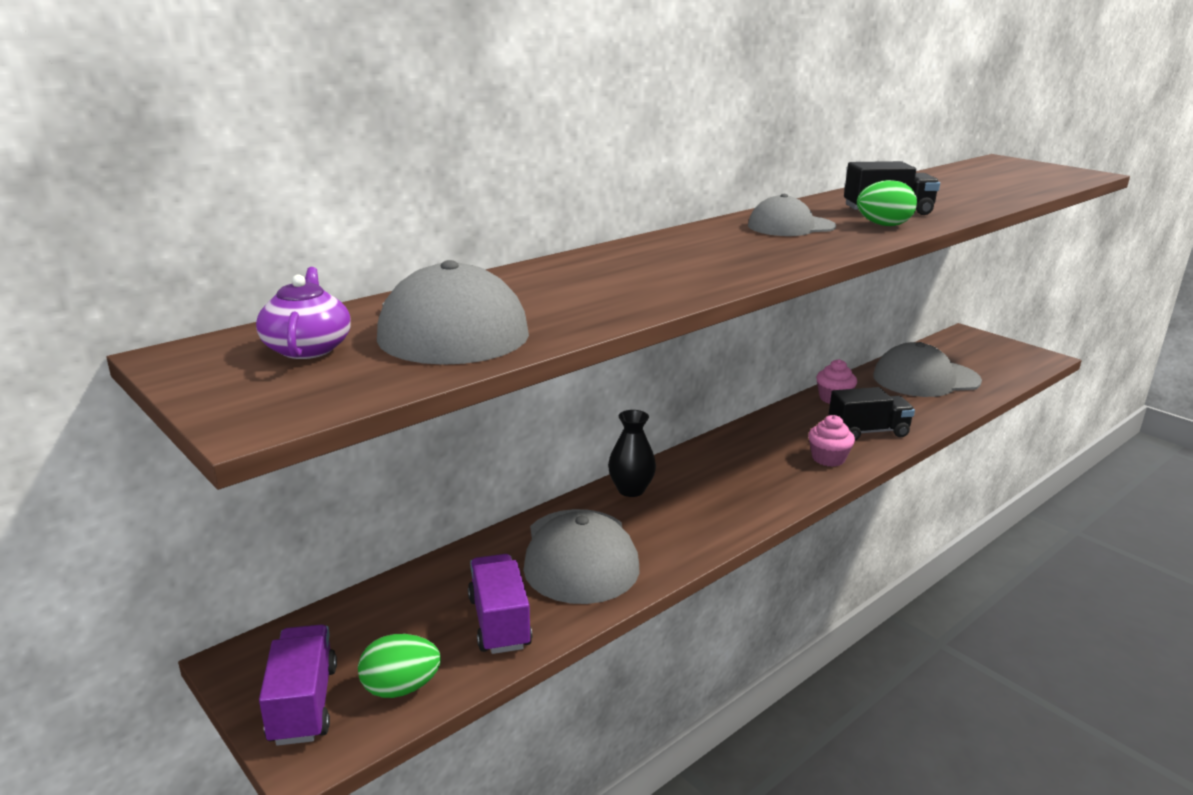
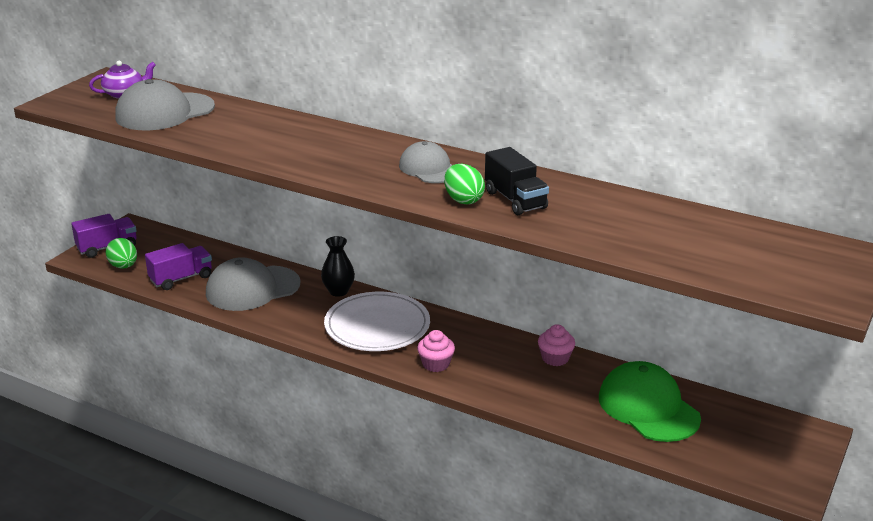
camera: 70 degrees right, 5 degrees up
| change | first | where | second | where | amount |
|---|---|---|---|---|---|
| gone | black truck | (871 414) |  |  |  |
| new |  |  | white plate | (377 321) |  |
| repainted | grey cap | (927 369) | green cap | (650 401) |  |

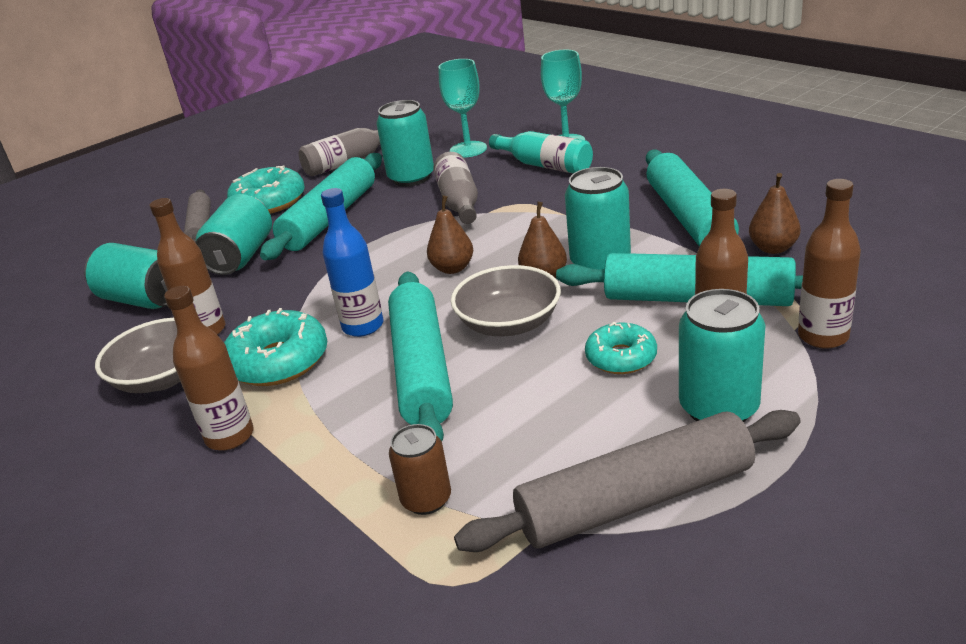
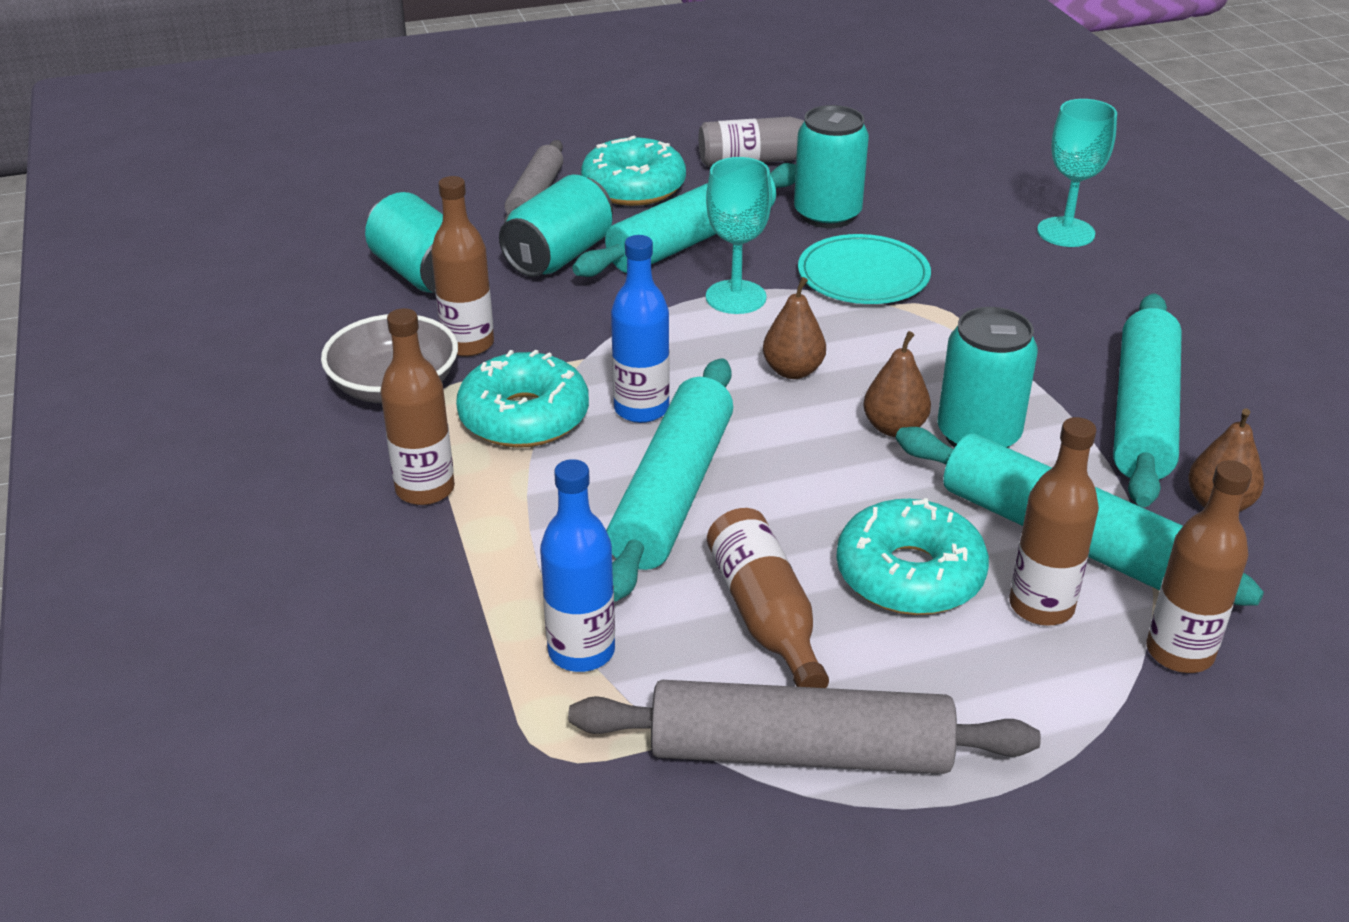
camera: 20 degrees right, 5 degrees up
| change | first | where | second | where | amount |
|---|---|---|---|---|---|
| gone | grey bowl | (506 300) |  |  |  |
| gone | turquoise bottle | (541 152) |  |  |  |
| gone | turquoise can | (722 355) |  |  |  |
| new |  |  | brown bottle | (768 598) |  |
| shifted | turquoise goblet | (462 108) |  | (739 235) |  |
| swapped | brown can | (420 469) | blue bottle | (577 565) |  |
| swapped | grey bottle | (455 188) | turquoise plate | (864 269) |  |
| scaled | turquoise donut | (621 348) |  | (912 556) | x1.58 |

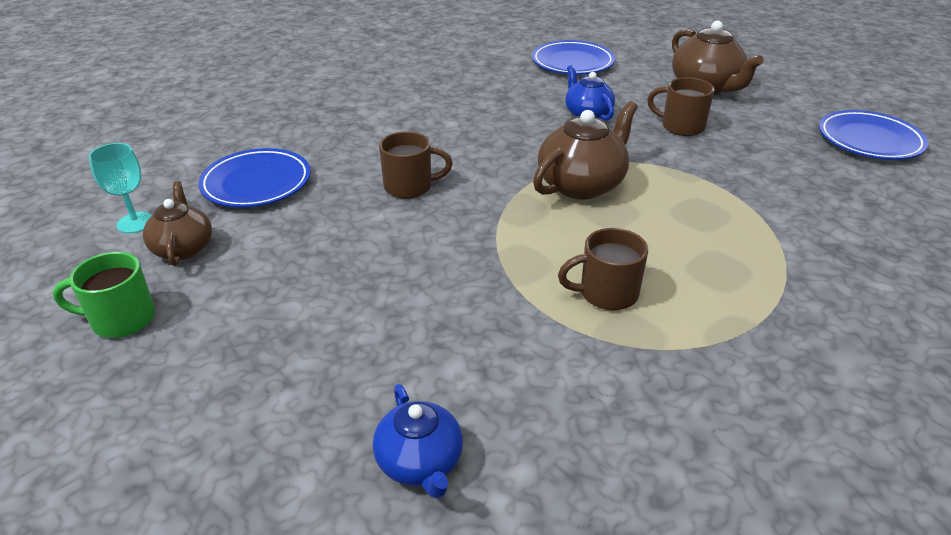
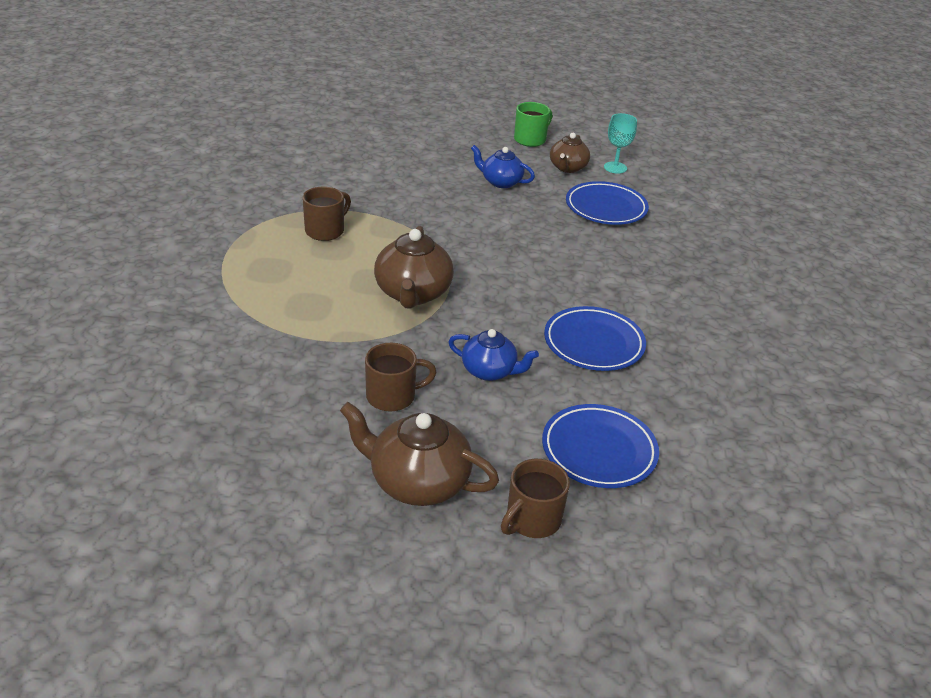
camera: 135 degrees right, 0 degrees up
| change | first | where | second | where | amount |
|---|---|---|---|---|---|
| shifted | blue teapot | (418 441) |  | (503 166) |  |
| shifted | brown mug | (416 165) |  | (535 498) |  |
| shifted | blue plate | (873 135) |  | (595 338) |  |
| rotated | brown teapot | (177 223) |  | (570 153) | 75 degrees clockwise |

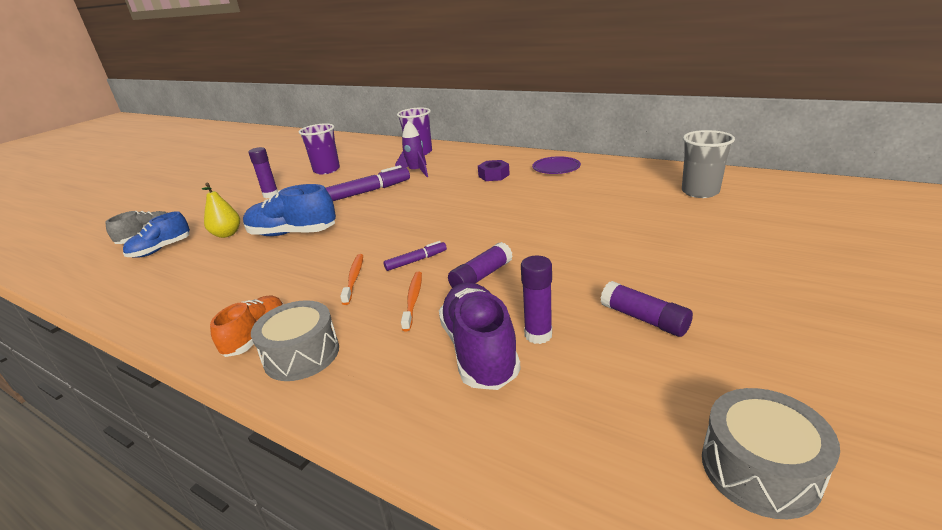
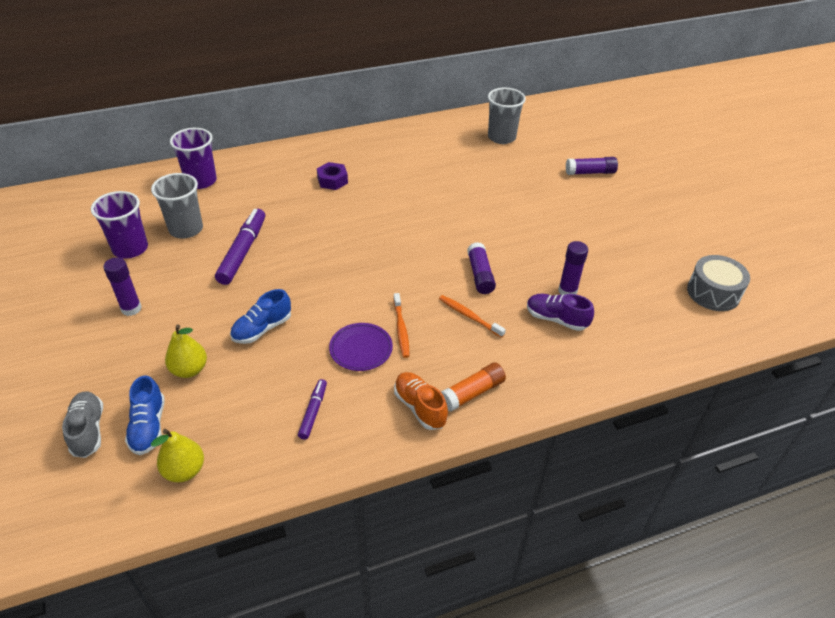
camera: 55 degrees left, 15 degrees up
| change | first | where | second | where | amount |
|---|---|---|---|---|---|
| gone | purple rocket | (411 148) |  |  |  |
| new |  |  | grey cup | (177 206) |  |
| new |  |  | yellow pear | (177 455) |  |
| shifted | purple marker | (415 256) |  | (312 409) |  |
| shifted | purple plate | (556 165) |  | (361 347) |  |
| shifted | purple glue stick | (647 309) |  | (592 166) |  |
| swapped | grey drum | (295 340) | orange glue stick | (473 387) |  |
| rotated | orange toothbrush | (351 279) |  | (401 325) | 135 degrees counterclockwise |
| scaled | blue shoe | (289 210) |  | (260 316) | x0.64 |
| scaled | purple shoe | (480 336) |  | (560 312) | x0.64 |

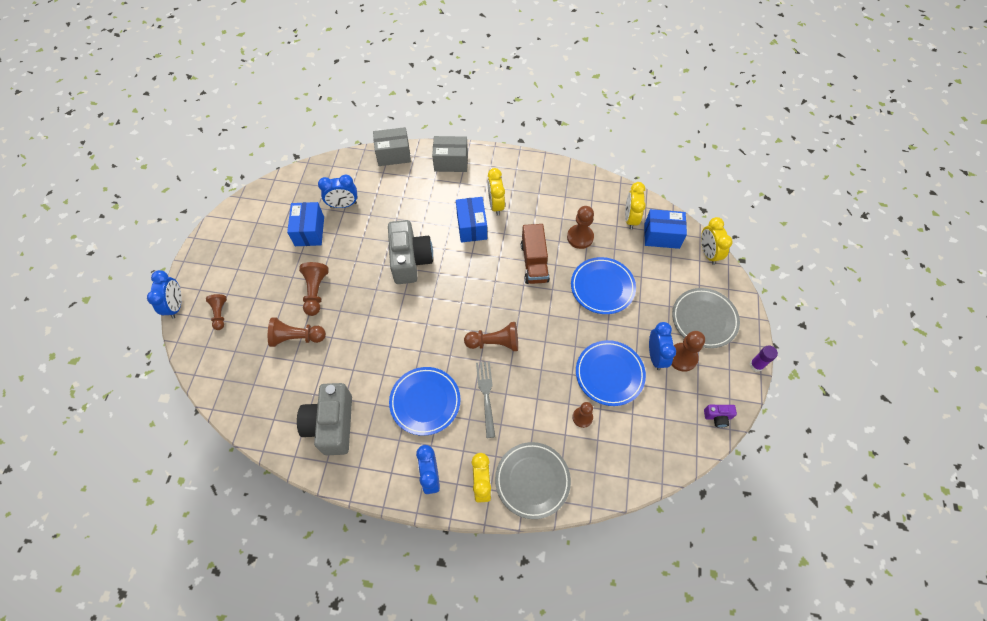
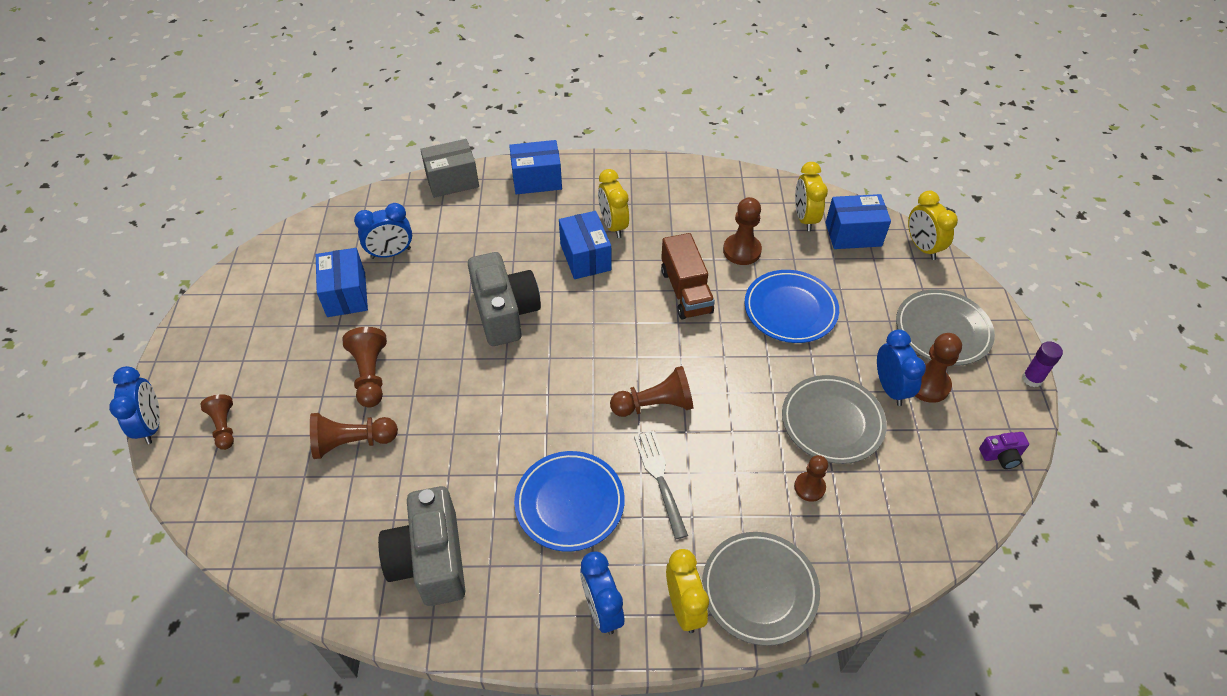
camera: 10 degrees left, 10 degrees down
| change | first | where | second | where | amount |
|---|---|---|---|---|---|
| repainted | grey box | (450 154) | blue box | (535 167) |  |
| repainted | blue plate | (611 373) | grey plate | (834 419) |  |

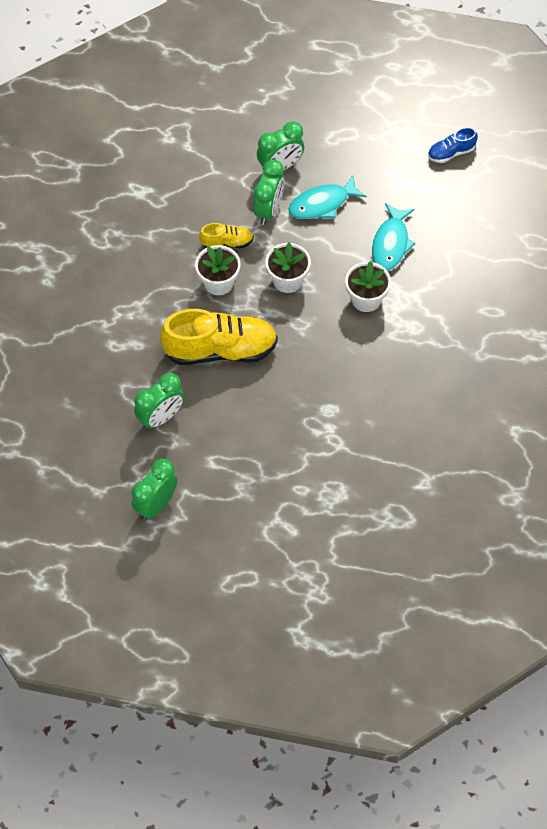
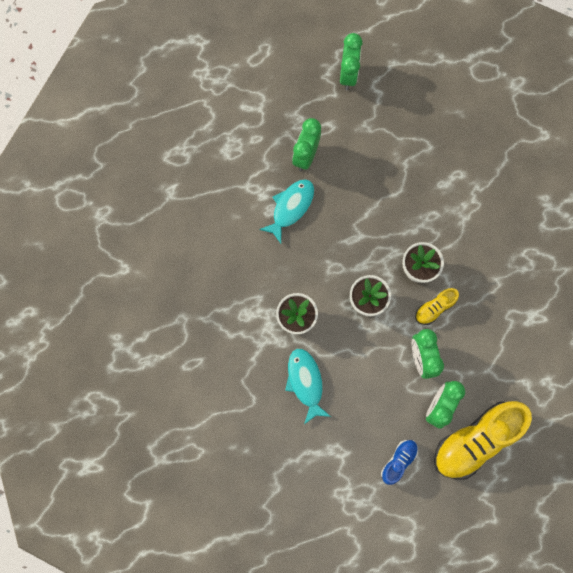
camera: 150 degrees right, 15 degrees up
| change | first | where | second | where | amount |
|---|---|---|---|---|---|
| shifted | green clock | (159 401) |  | (306 145) |  |
| shifted | yellow shoe | (219 337) |  | (483 440) |  |
| shifted | turquoise fish | (327 197) |  | (286 211) |  |
| shifted | blue shoe | (453 145) |  | (399 462) |  |

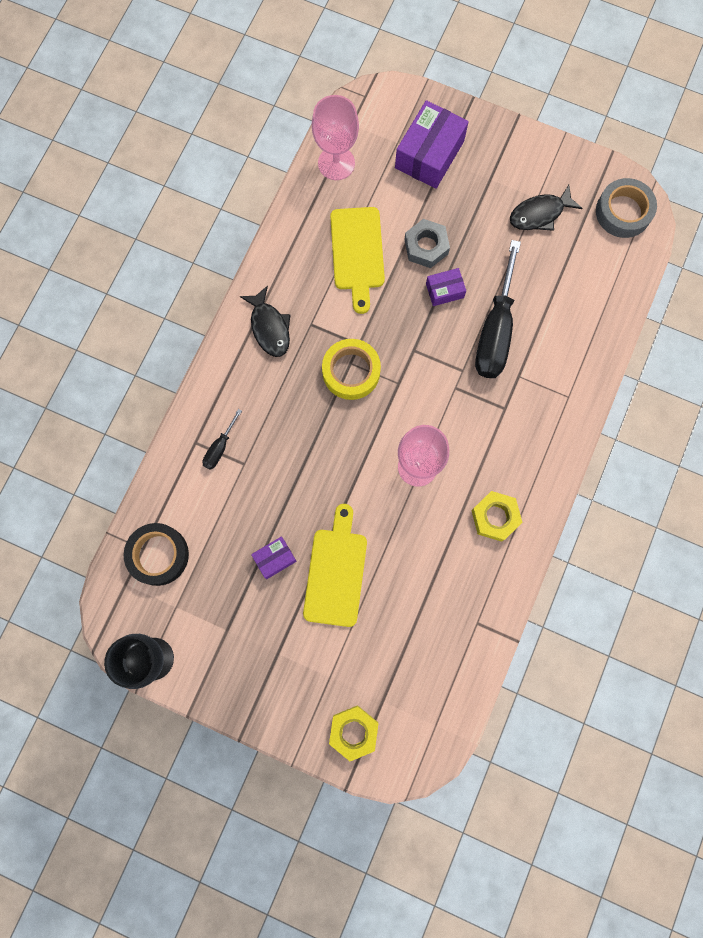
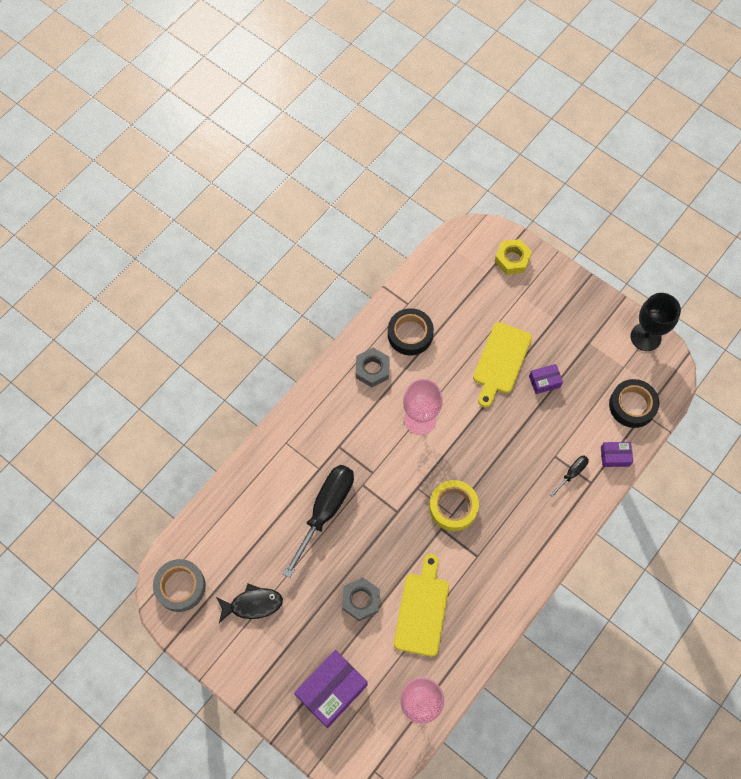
camera: 165 degrees left, 10 degrees down
| change | first | where | second | where | amount |
|---|---|---|---|---|---|
| gone | black fish | (265 321) |  |  |  |
| new |  |  | black tape | (411 331) |  |
| shifted | purple box | (446 287) |  | (617 454) |  |
| repainted | yellow nut | (497 516) | grey nut | (373 367) |  |

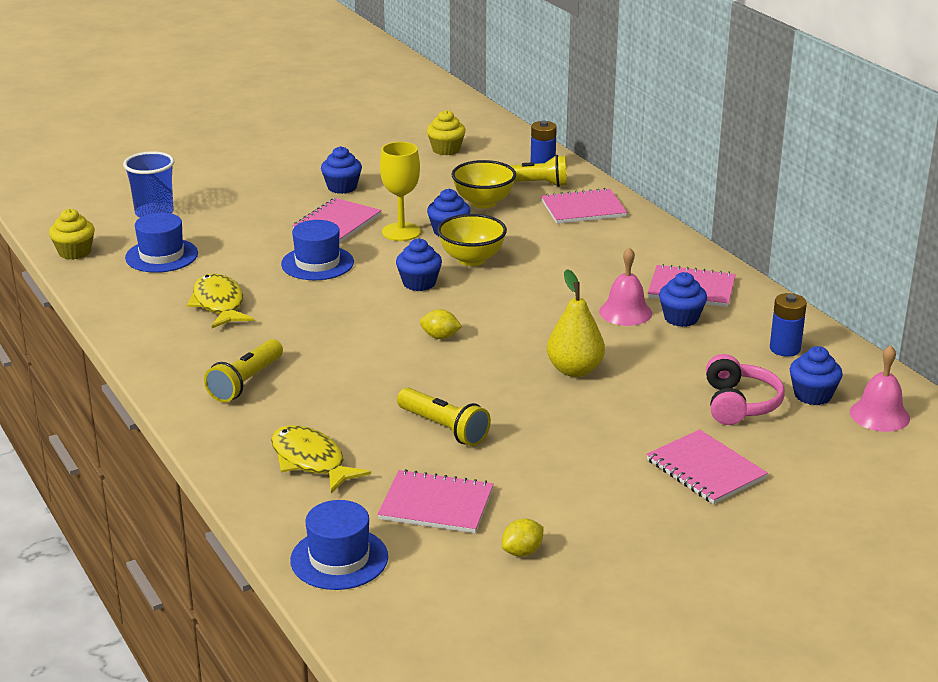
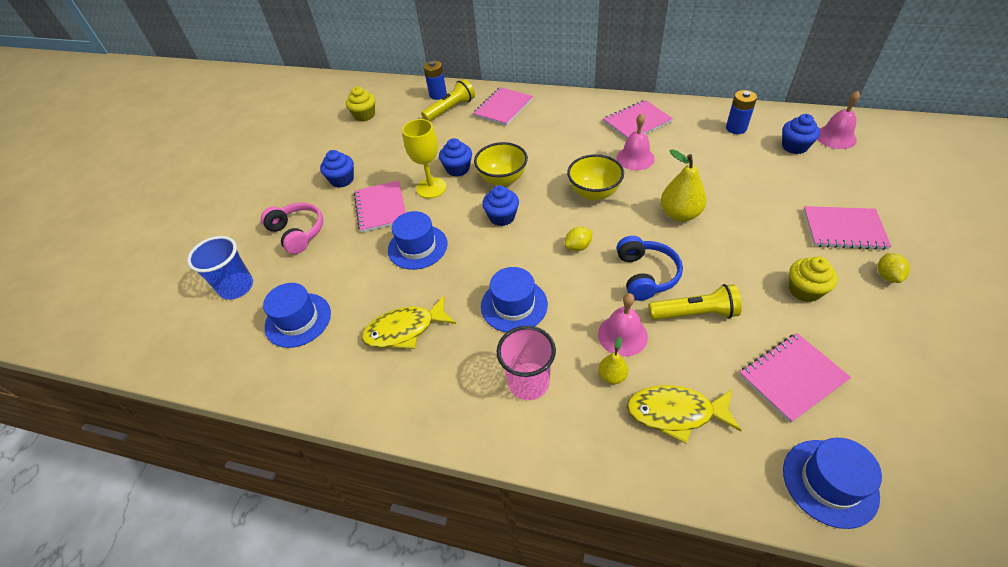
camera: 40 degrees left, 20 degrees up
| change | first | where | second | where | amount |
|---|---|---|---|---|---|
| gone | blue cupcake | (683 299) |  |  |  |
| new |  |  | blue hat | (514 299) |  |
| new |  |  | pink bell | (623 324) |  |
| new |  |  | yellow pear | (613 360) |  |
| new |  |  | blue headphones | (649 268) |  |
| shifted | yellow cupcake | (72 234) |  | (813 279) |  |
| shifted | yellow bowl | (484 184) |  | (595 177) |  |
| shifted | yellow lemon | (522 538) |  | (894 268) |  |
| shifted | pink headphones | (745 389) |  | (292 228) |  |
| swapped | yellow flashlight | (243 370) | pink cup | (526 363) |  |
| rotated | yellow fish | (220 301) |  | (409 322) | 45 degrees counterclockwise |

